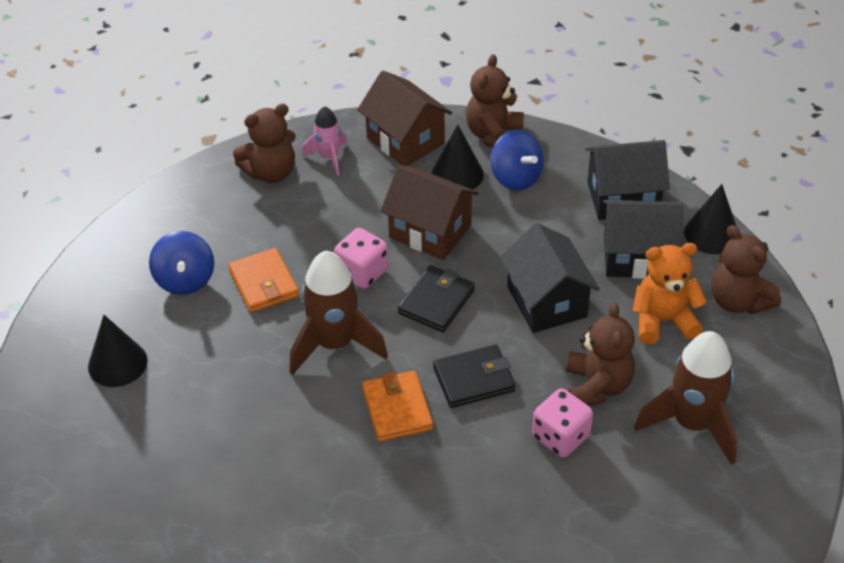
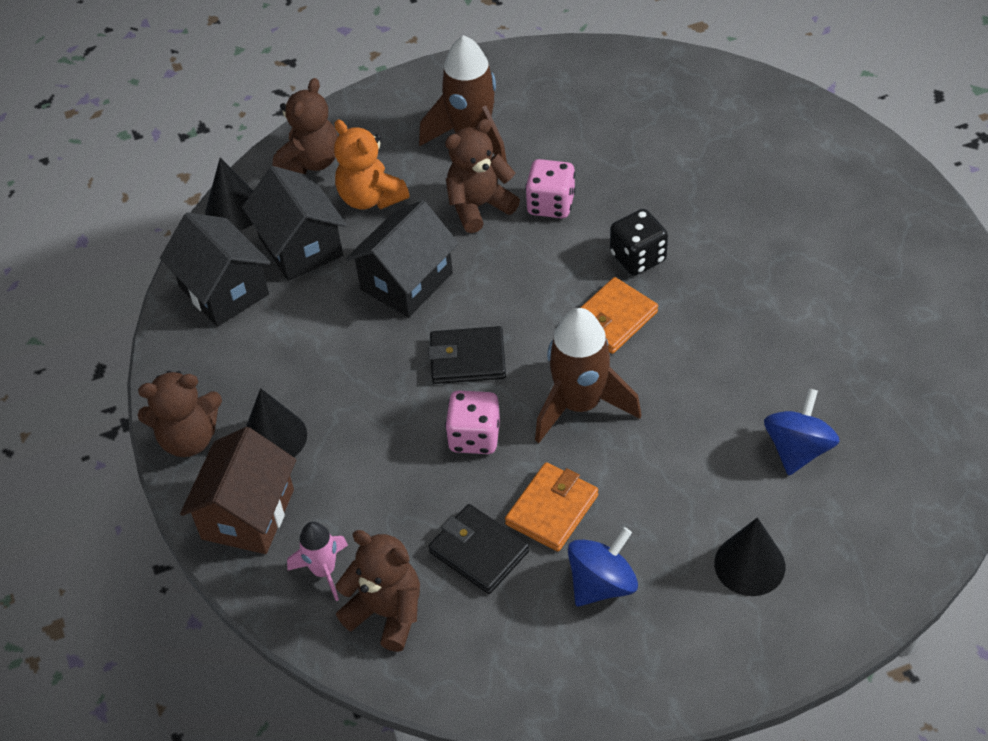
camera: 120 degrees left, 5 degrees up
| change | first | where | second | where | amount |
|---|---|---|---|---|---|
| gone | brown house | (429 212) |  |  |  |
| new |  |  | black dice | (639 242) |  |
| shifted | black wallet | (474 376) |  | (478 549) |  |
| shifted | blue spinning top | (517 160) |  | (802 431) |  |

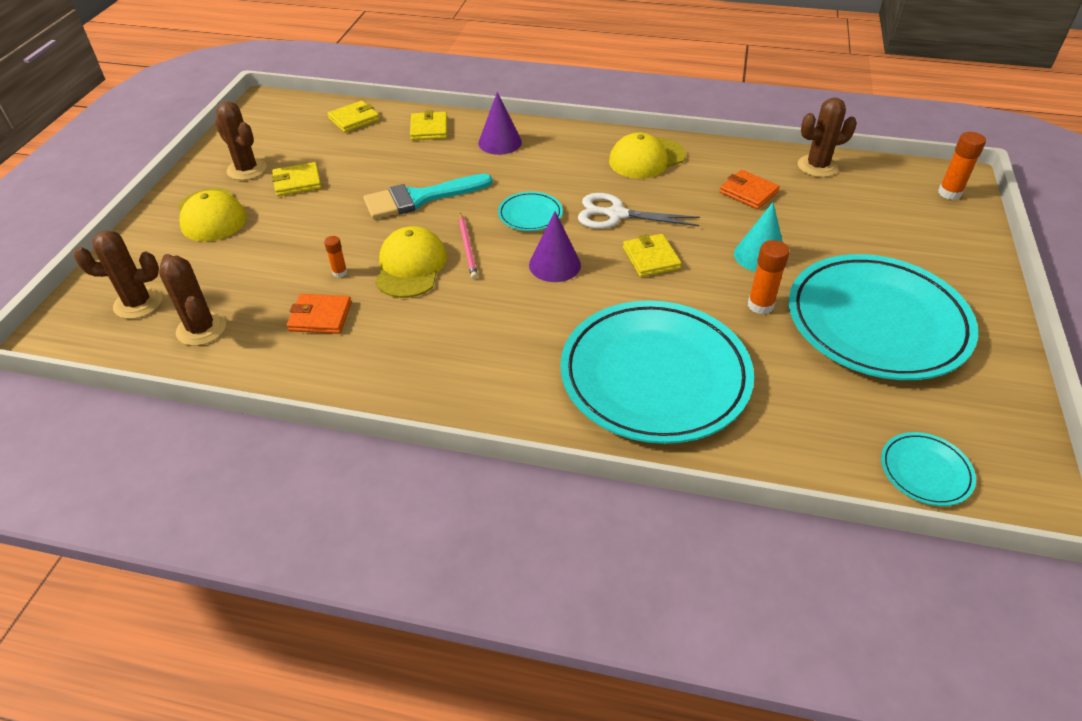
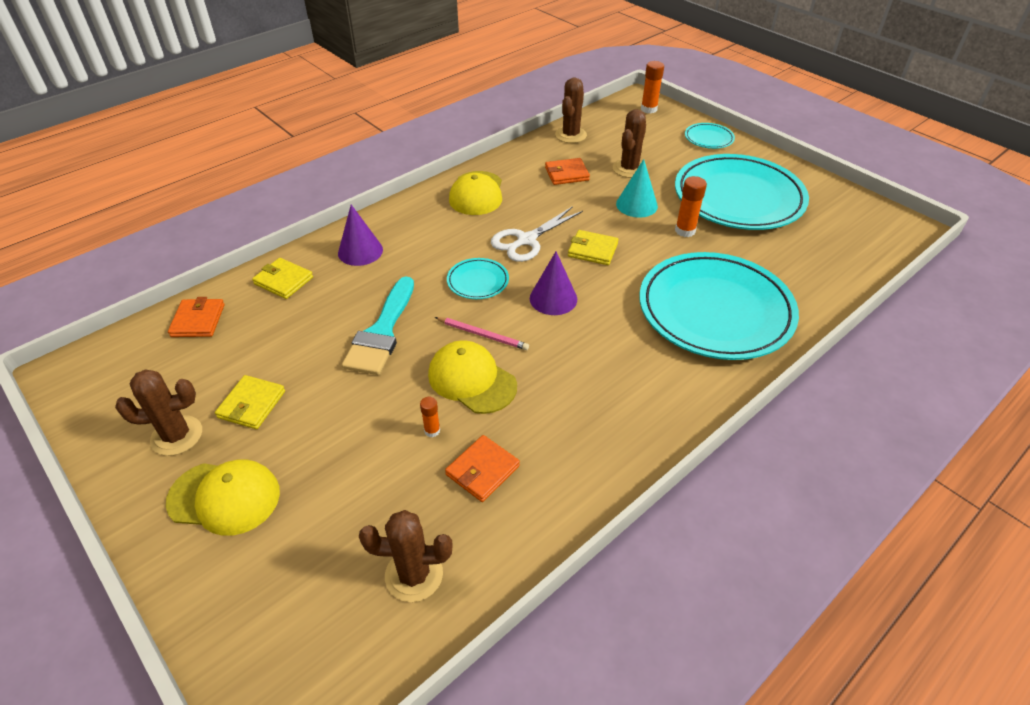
camera: 55 degrees left, 0 degrees up
| change | first | where | second | where | amount |
|---|---|---|---|---|---|
| shifted | brown cactus | (118 274) |  | (629 143) |  |
| shifted | turquoise plate | (928 469) |  | (710 136) |  |
| repainted | yellow wallet | (354 117) | orange wallet | (196 317) |  |

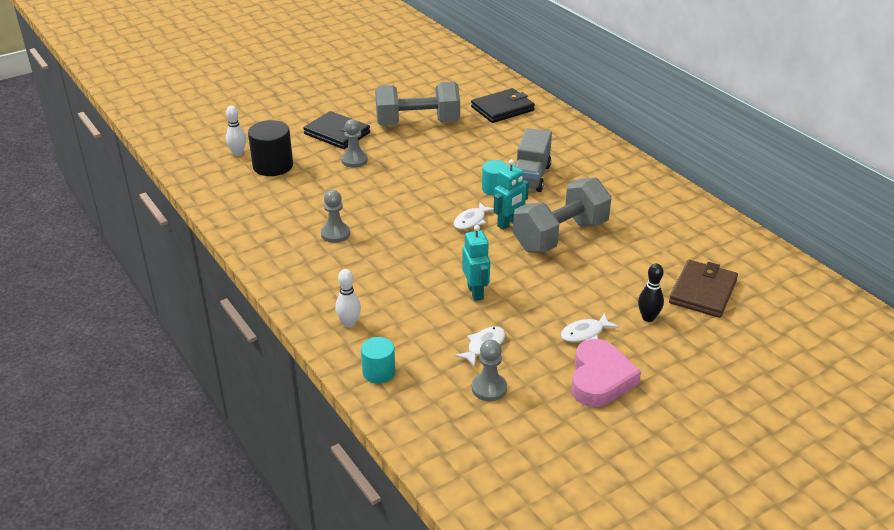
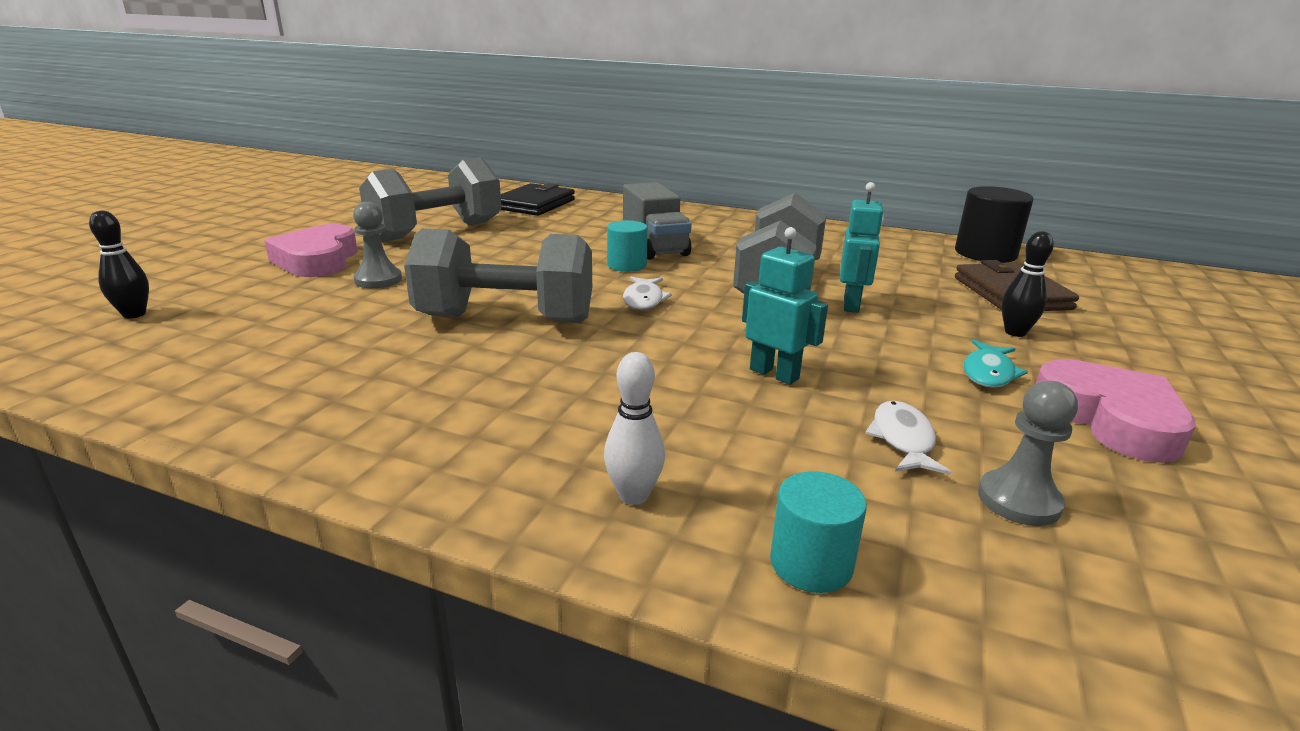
camera: 35 degrees left, 10 degrees down
| change | first | where | second | where | amount |
|---|---|---|---|---|---|
| gone | grey pawn | (335 216) |  |  |  |
| new |  |  | grey dumbbell | (498 275) |  |
| shifted | black cylinder | (270 148) |  | (994 224) |  |
| shifted | turquoise robot | (511 194) |  | (862 247) |  |
| swapped | black wallet | (336 130) | pink heart | (311 250) |  |
| repainted | white bowling pin | (236 131) | black bowling pin | (119 264) |  |
| repainted | white fish | (590 327) | turquoise fish | (996 364) |  |

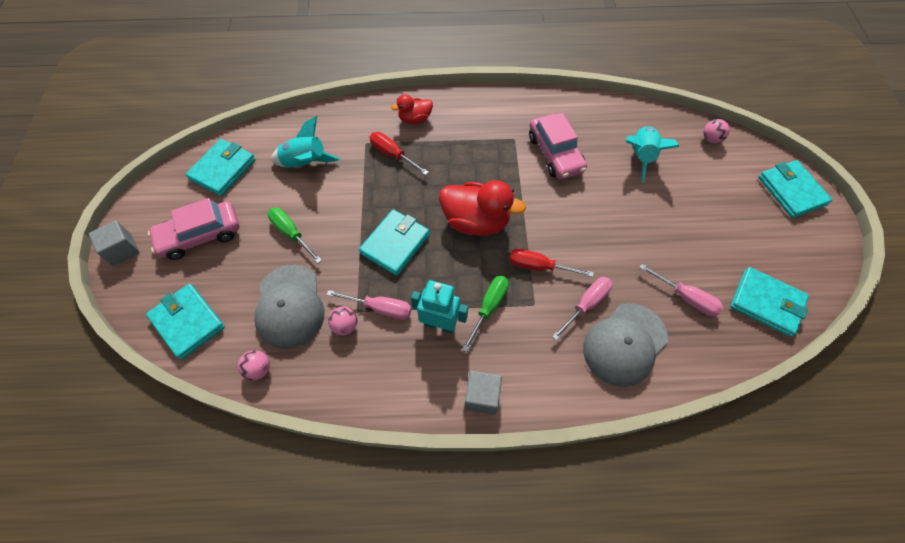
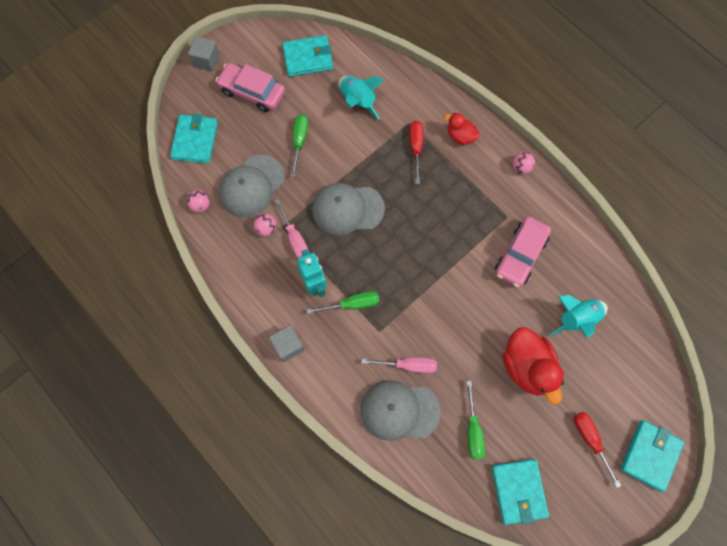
camera: 50 degrees right, 10 degrees up
| change | first | where | second | where | amount |
|---|---|---|---|---|---|
| shifted | red duck | (482 208) |  | (533 365) |  |
| shifted | red screwdriver | (551 263) |  | (597 450) |  |
| shifted | pink ball | (716 131) |  | (524 163) |  |
| swapped | turquoise wallet | (394 242) | grey cap | (348 209) |  |
| repainted | pink screwdriver | (681 290) | green screwdriver | (475 420) |  |

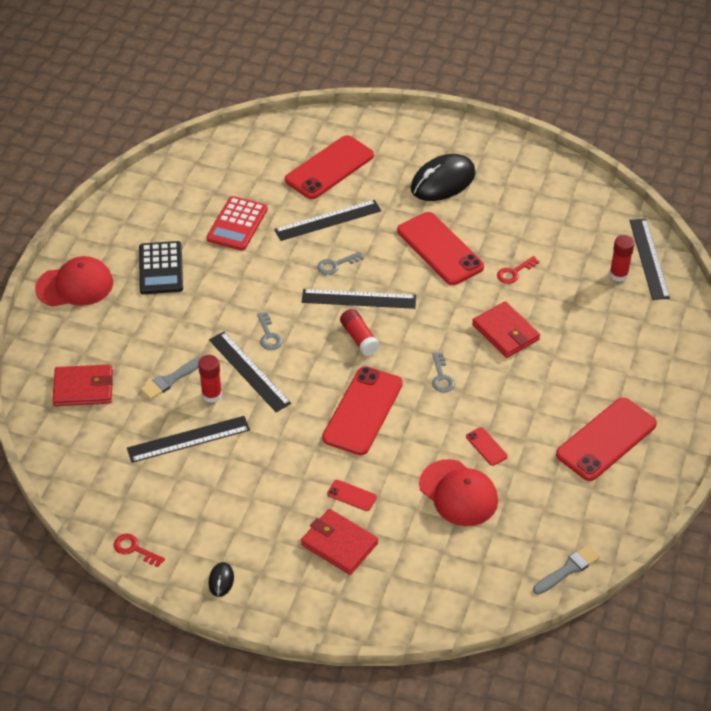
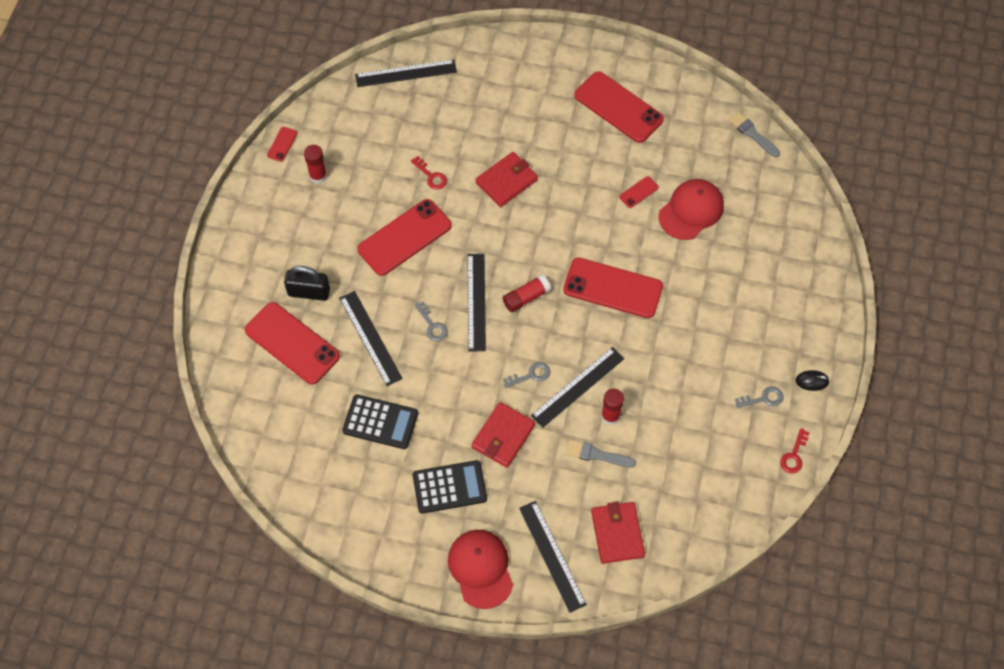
camera: 95 degrees left, 15 degrees up
| change | first | where | second | where | amount |
|---|---|---|---|---|---|
| gone | black mouse | (443 177) |  |  |  |
| new |  |  | black padlock | (307 283) |  |
| shifted | black ruler | (188 439) |  | (553 557) |  |
| shifted | red wallet | (339 542) |  | (503 435) |  |
| shifted | red phone | (352 495) |  | (282 144) |  |
| shifted | grey key | (443 373) |  | (759 397) |  |
| shifted | red glue stick | (622 258) |  | (315 164) |  |
| repainted | red calculator | (237 223) | black calculator | (380 422) |  |
| rotated | grey brush | (171 378) |  | (601 453) | 150 degrees clockwise |

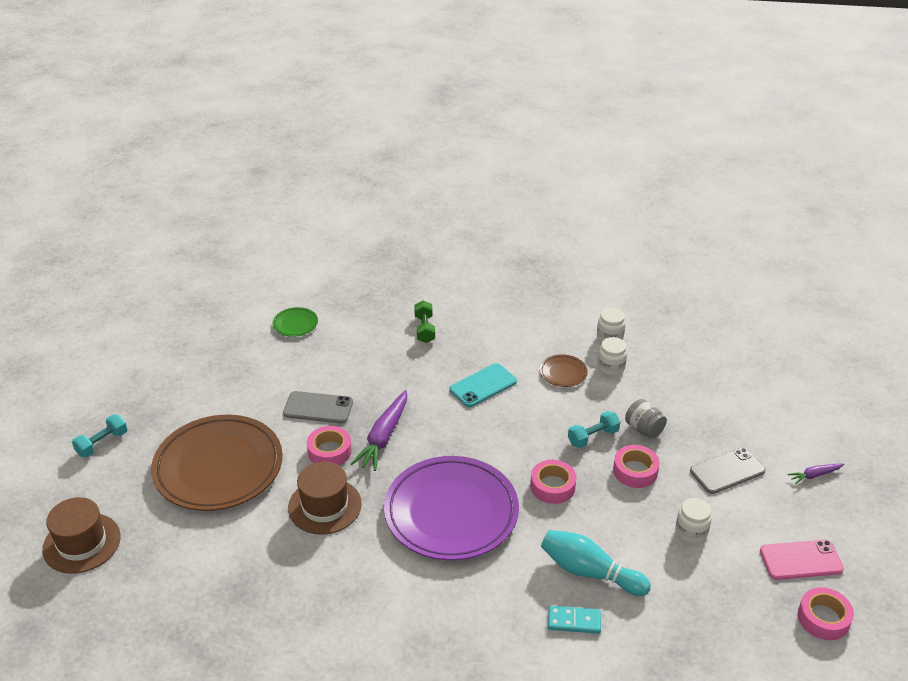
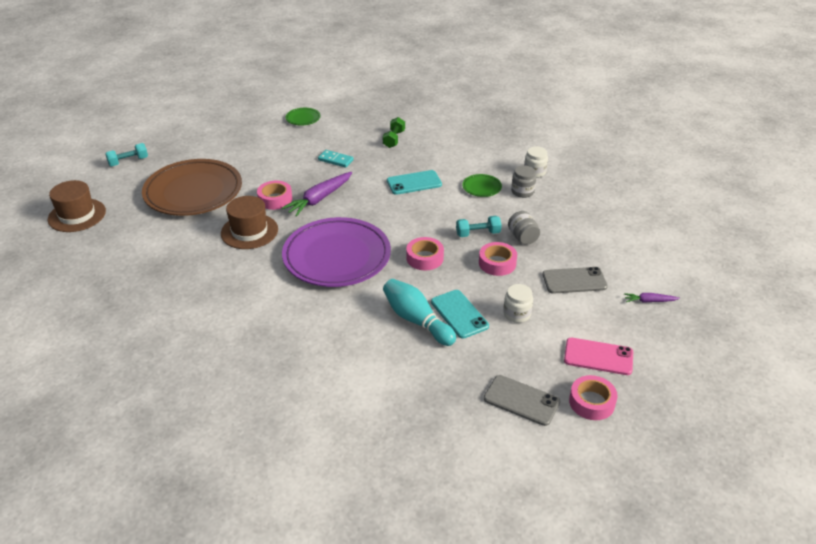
camera: 20 degrees right, 0 degrees up
| change | first | where | second | where | amount |
|---|---|---|---|---|---|
| new |  |  | turquoise phone | (460 314) |  |
| shifted | grey phone | (318 407) |  | (522 400) |  |
| shifted | turquoise domino | (574 620) |  | (336 159) |  |
| repainted | brown plate | (564 370) | green plate | (482 185) |  |
| repainted | white jar | (612 356) | grey jar | (523 181) |  |

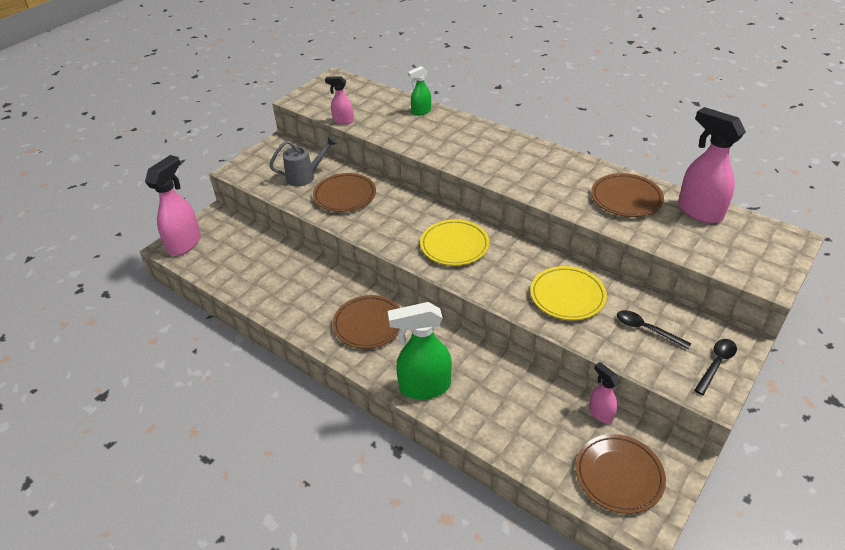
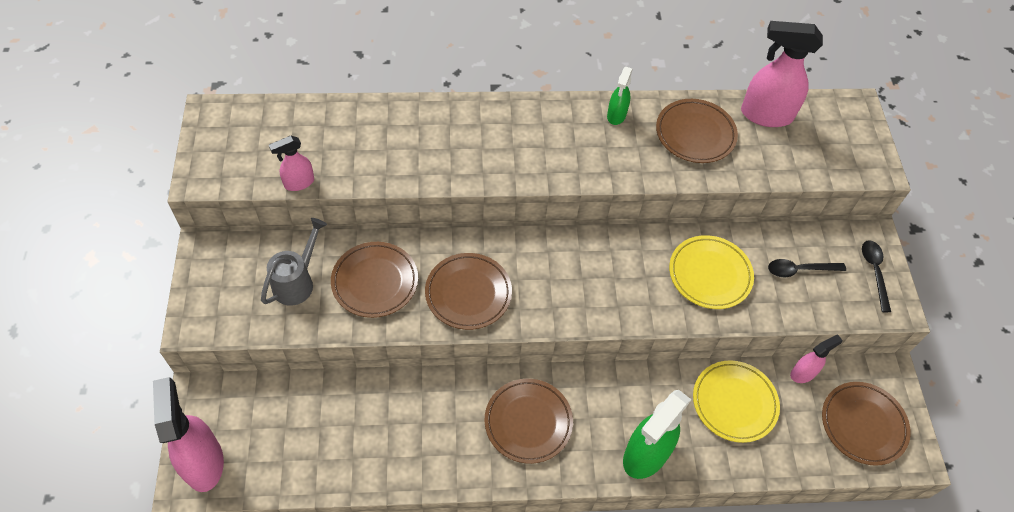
camera: 45 degrees left, 15 degrees up
| change | first | where | second | where | amount |
|---|---|---|---|---|---|
| new |  |  | brown plate | (468 291) |  |
| shifted | green spray bottle | (419 90) |  | (620 96) |  |
| shifted | yellow plate | (454 242) |  | (736 401) |  |
| rotated | pink spray bottle | (604 393) |  | (816 358) | 135 degrees clockwise |

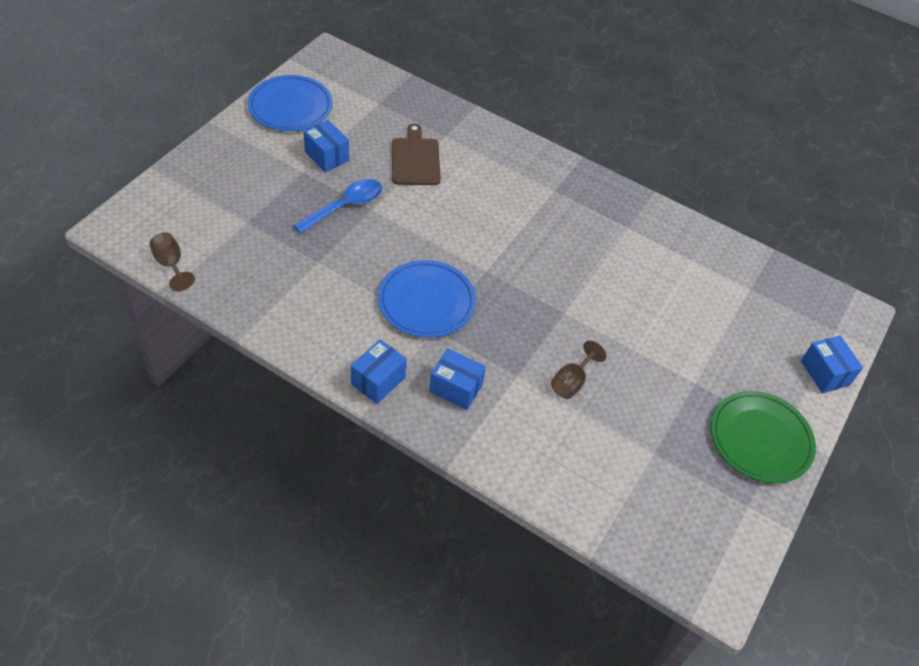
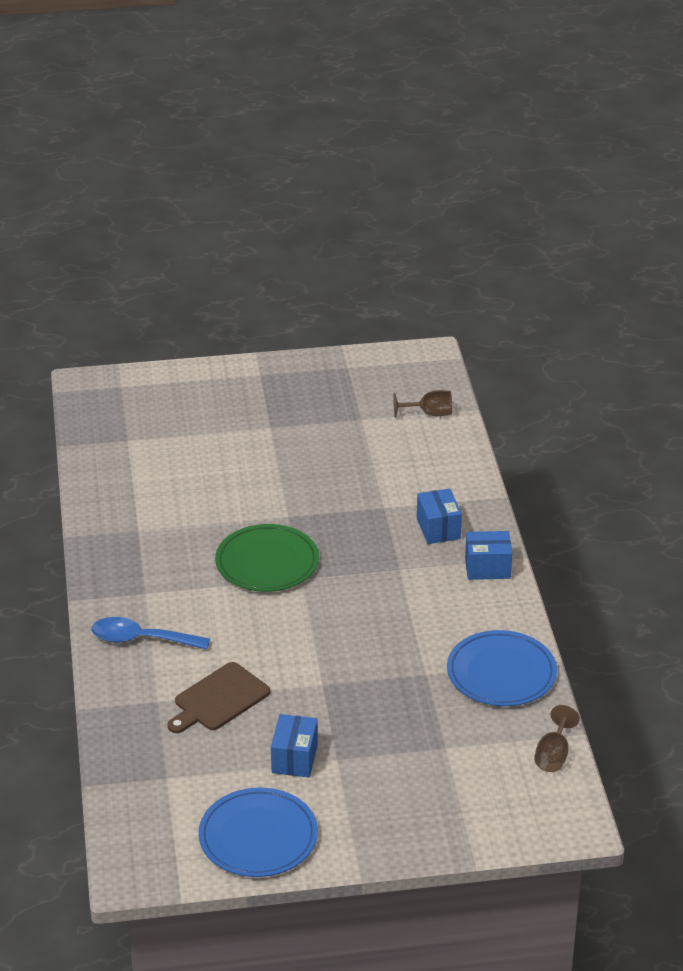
camera: 125 degrees left, 15 degrees down
| change | first | where | second | where | amount |
|---|---|---|---|---|---|
| gone | blue box | (832 364) |  |  |  |
| shifted | blue spoon | (337 206) |  | (150 633) |  |
| shifted | blue plate | (427 299) |  | (502 668) |  |
| shifted | brown goblet | (579 369) |  | (422 404) |  |
| shifted | green plate | (763 437) |  | (267 558) |  |

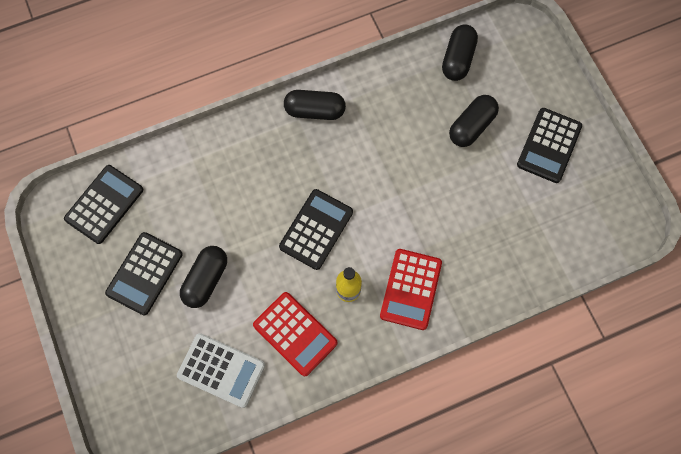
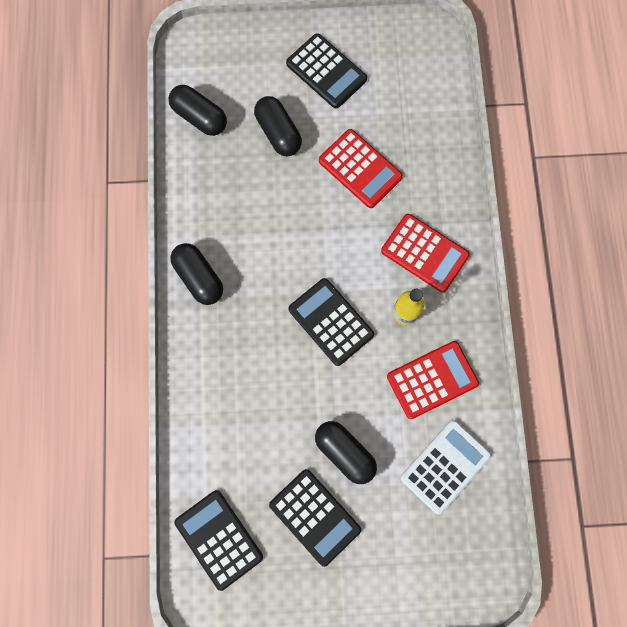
camera: 70 degrees left, 5 degrees up
| change | first | where | second | where | amount |
|---|---|---|---|---|---|
| new |  |  | red calculator | (361 168) |  |
| rotated | black capsule | (315 105) |  | (196 274) | 60 degrees counterclockwise |

